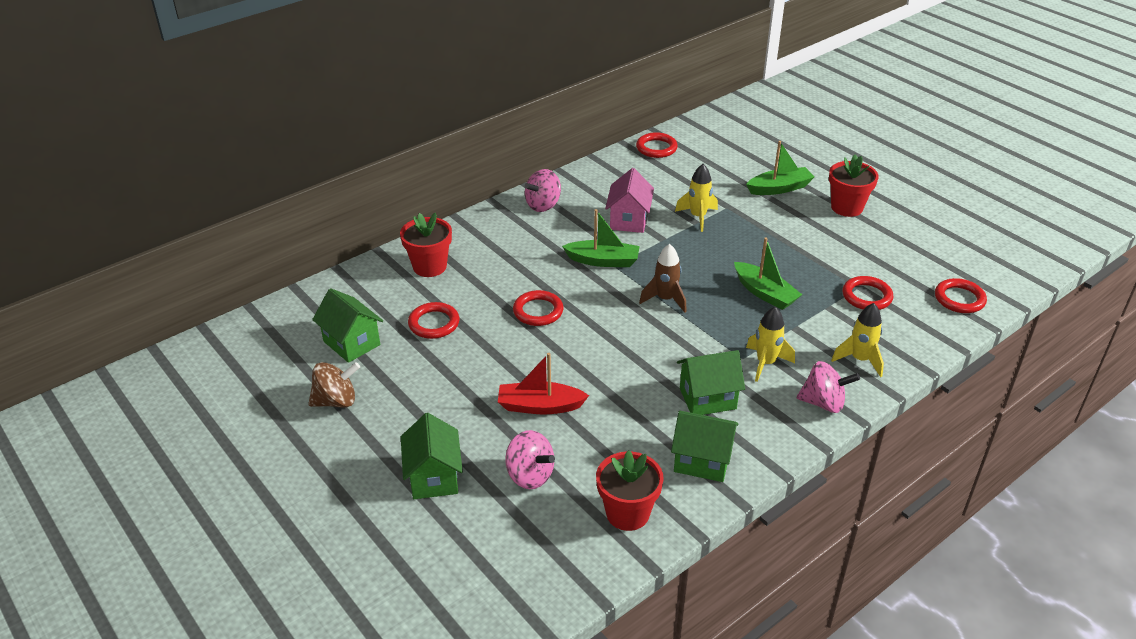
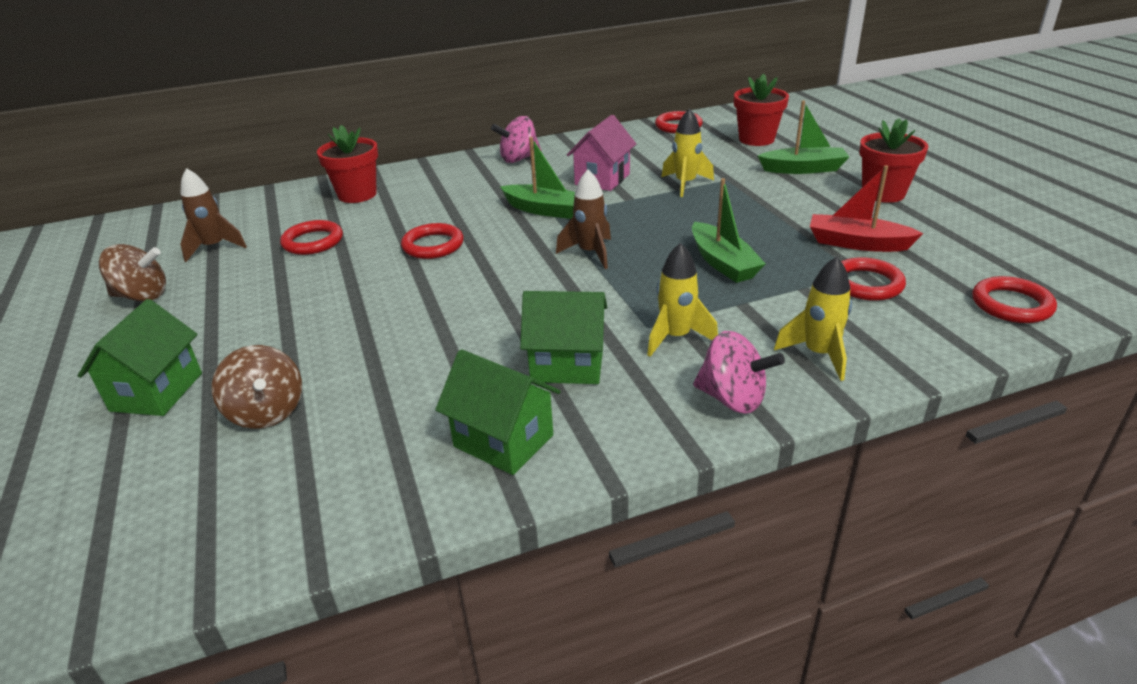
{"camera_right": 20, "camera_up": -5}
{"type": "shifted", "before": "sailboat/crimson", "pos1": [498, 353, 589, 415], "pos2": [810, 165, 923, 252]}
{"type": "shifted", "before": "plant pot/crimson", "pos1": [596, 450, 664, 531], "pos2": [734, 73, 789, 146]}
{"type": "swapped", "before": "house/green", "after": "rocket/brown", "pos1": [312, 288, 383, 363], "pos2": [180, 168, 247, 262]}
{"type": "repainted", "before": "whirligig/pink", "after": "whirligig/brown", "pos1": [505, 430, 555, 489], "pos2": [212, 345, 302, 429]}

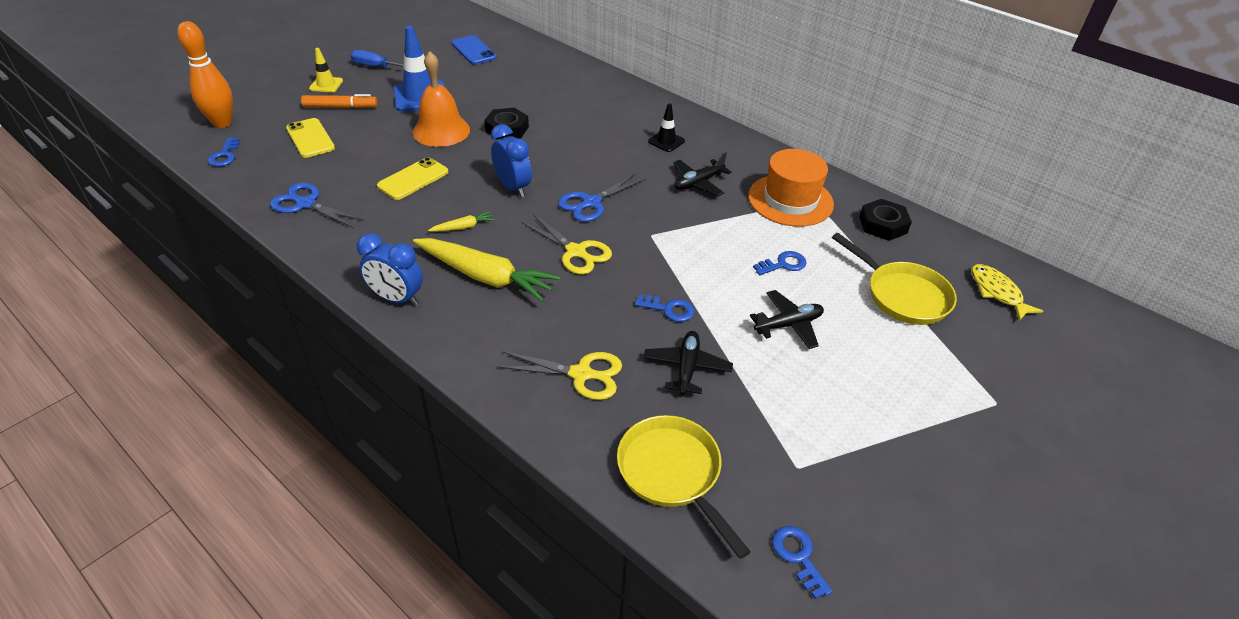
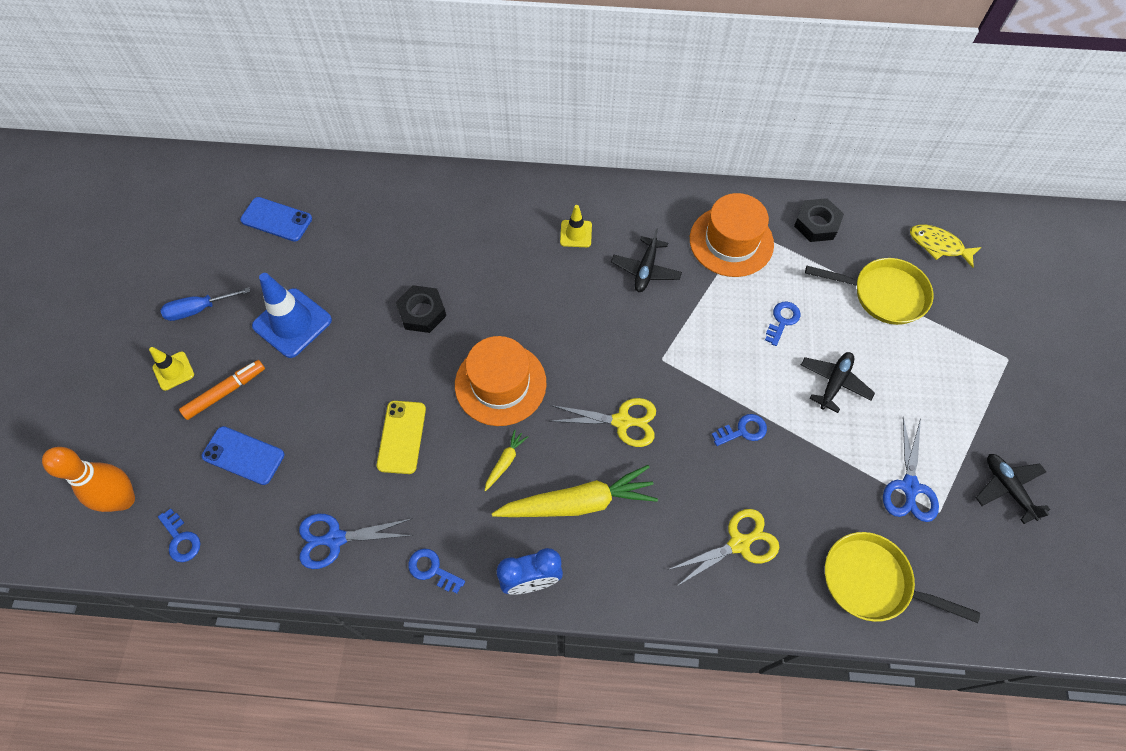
{"camera_right": -35, "camera_up": 20}
{"type": "gone", "before": "bell/orange-coloured", "pos1": [412, 51, 470, 147]}
{"type": "shifted", "before": "pair of scissors/cobalt", "pos1": [558, 173, 646, 222], "pos2": [883, 417, 939, 522]}
{"type": "shifted", "before": "aeroplane/jet-black", "pos1": [644, 331, 733, 396], "pos2": [975, 454, 1050, 524]}
{"type": "shifted", "before": "latchkey/cobalt", "pos1": [772, 526, 833, 599], "pos2": [408, 549, 465, 594]}
{"type": "swapped", "before": "alarm clock/cobalt", "after": "tall hat/orange-coloured", "pos1": [491, 124, 532, 197], "pos2": [455, 336, 547, 426]}
{"type": "repainted", "before": "phone/bright yellow", "after": "phone/cobalt", "pos1": [286, 118, 335, 158], "pos2": [202, 426, 285, 485]}
{"type": "repainted", "before": "safety cone/jet-black", "after": "safety cone/bright yellow", "pos1": [648, 103, 685, 152], "pos2": [560, 205, 592, 247]}

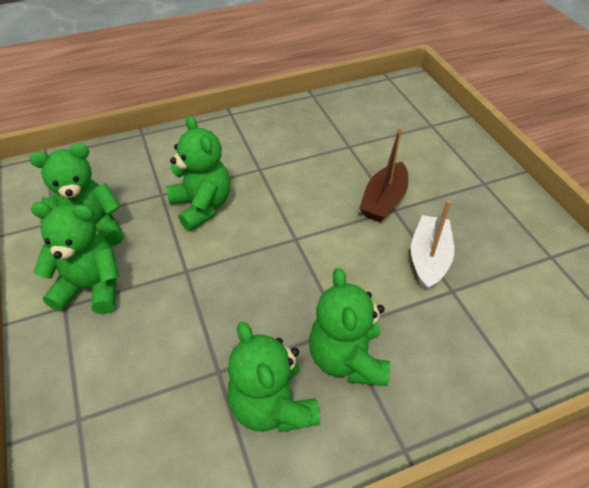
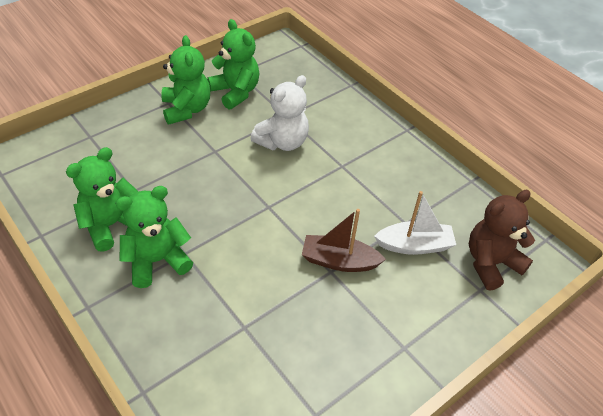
{"camera_right": 70, "camera_up": 0}
{"type": "new", "after": "stuffed bear/brown", "pos2": [469, 190, 535, 291]}
{"type": "shifted", "before": "sailboat/pure white", "pos1": [411, 200, 454, 291], "pos2": [374, 191, 456, 255]}
{"type": "repainted", "before": "stuffed bear/green", "after": "stuffed bear/pure white", "pos1": [166, 115, 230, 231], "pos2": [250, 75, 309, 151]}

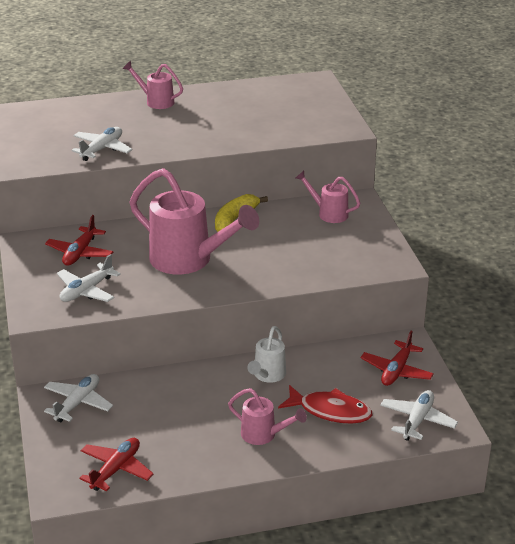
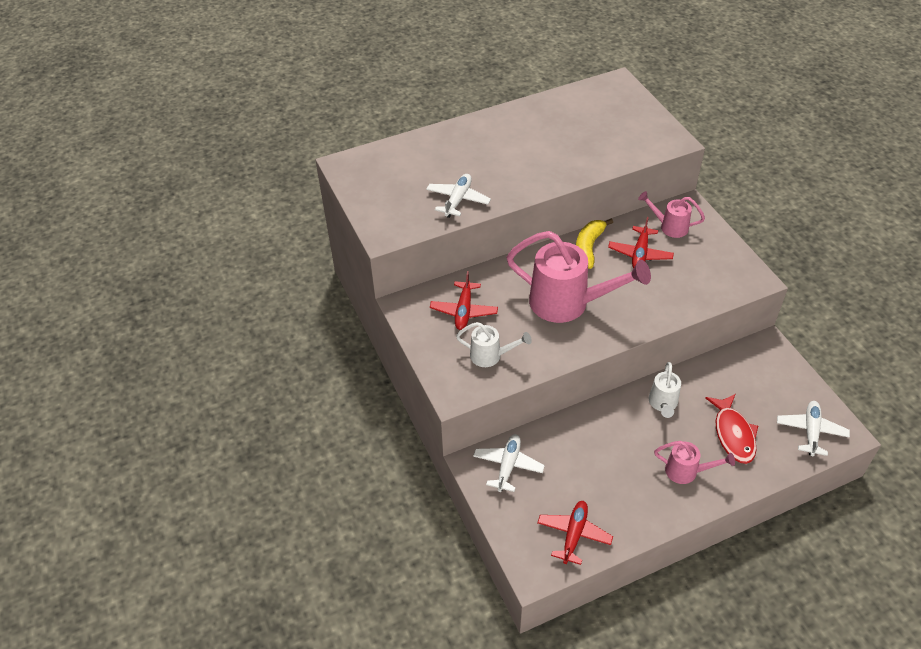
{"camera_right": -10, "camera_up": 15}
{"type": "gone", "before": "sprinkling can/pink", "pos1": [123, 61, 183, 109]}
{"type": "shifted", "before": "aeroplane/crimson", "pos1": [361, 331, 434, 386], "pos2": [608, 217, 674, 268]}
{"type": "swapped", "before": "aeroplane/pure white", "after": "sprinkling can/pure white", "pos1": [57, 254, 121, 302], "pos2": [456, 322, 532, 367]}
{"type": "rotated", "before": "fish figure/crimson", "pos1": [278, 385, 372, 424], "pos2": [705, 394, 758, 464], "turn": 75}

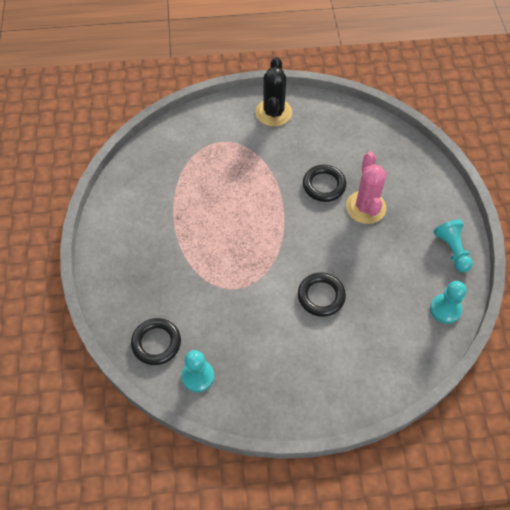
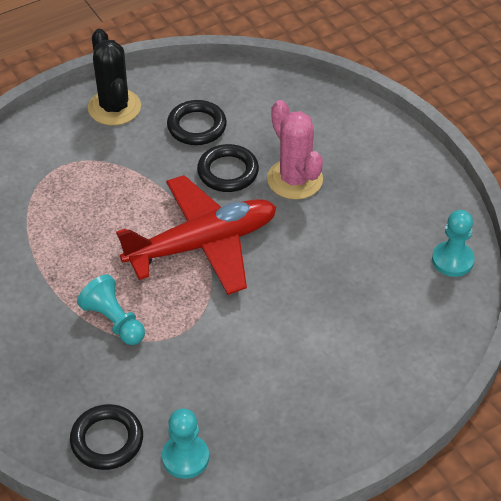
{"camera_right": -25, "camera_up": -10}
{"type": "new", "after": "aeroplane/crimson", "pos2": [116, 175, 276, 295]}
{"type": "shifted", "before": "torus/jet-black", "pos1": [298, 273, 346, 317], "pos2": [167, 100, 227, 145]}
{"type": "shifted", "before": "chess pawn/teal", "pos1": [434, 219, 473, 272], "pos2": [77, 274, 145, 345]}

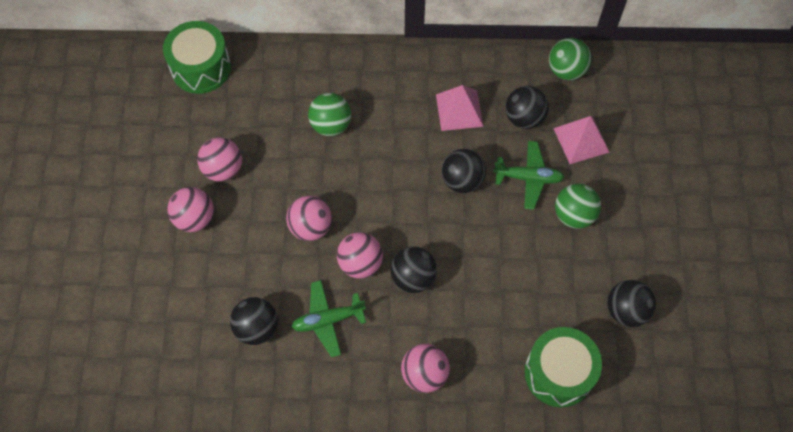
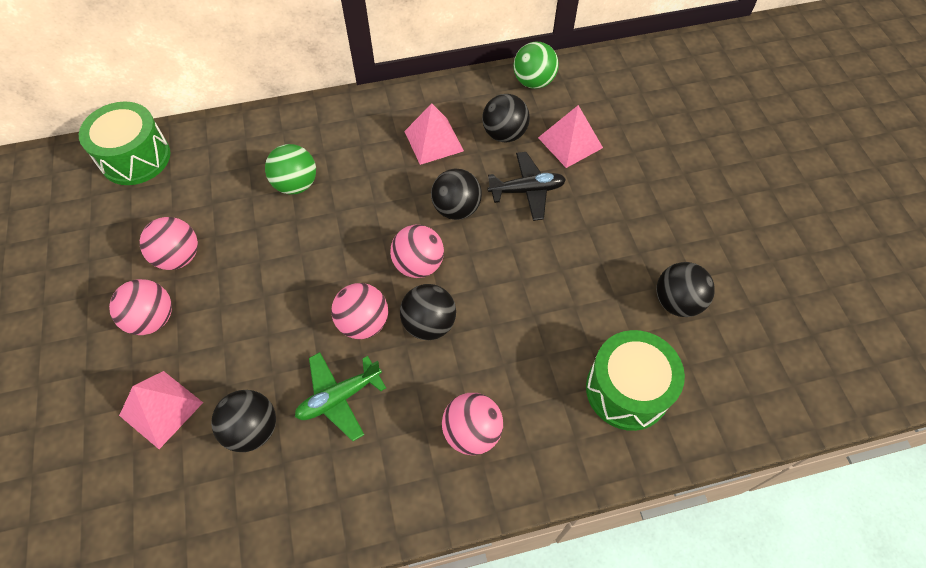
{"camera_right": -15, "camera_up": -5}
{"type": "gone", "before": "ball/green", "pos1": [555, 183, 601, 229]}
{"type": "new", "after": "pyramid shape/pink", "pos2": [119, 371, 203, 449]}
{"type": "shifted", "before": "ball/pink", "pos1": [286, 196, 332, 241], "pos2": [390, 225, 444, 278]}
{"type": "repainted", "before": "aeroplane/green", "after": "aeroplane/jet-black", "pos1": [493, 141, 564, 210], "pos2": [487, 152, 566, 221]}

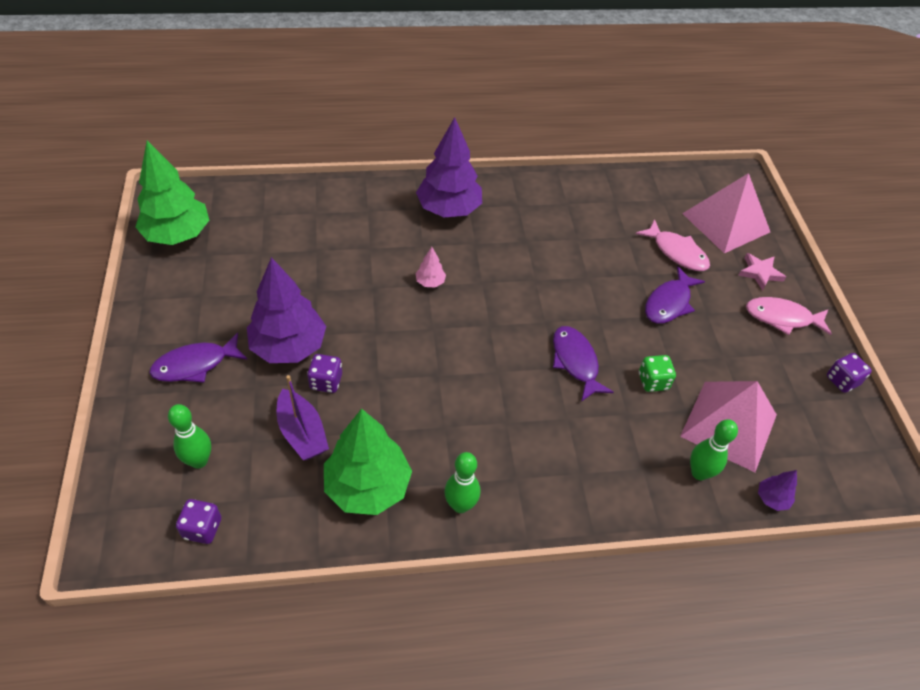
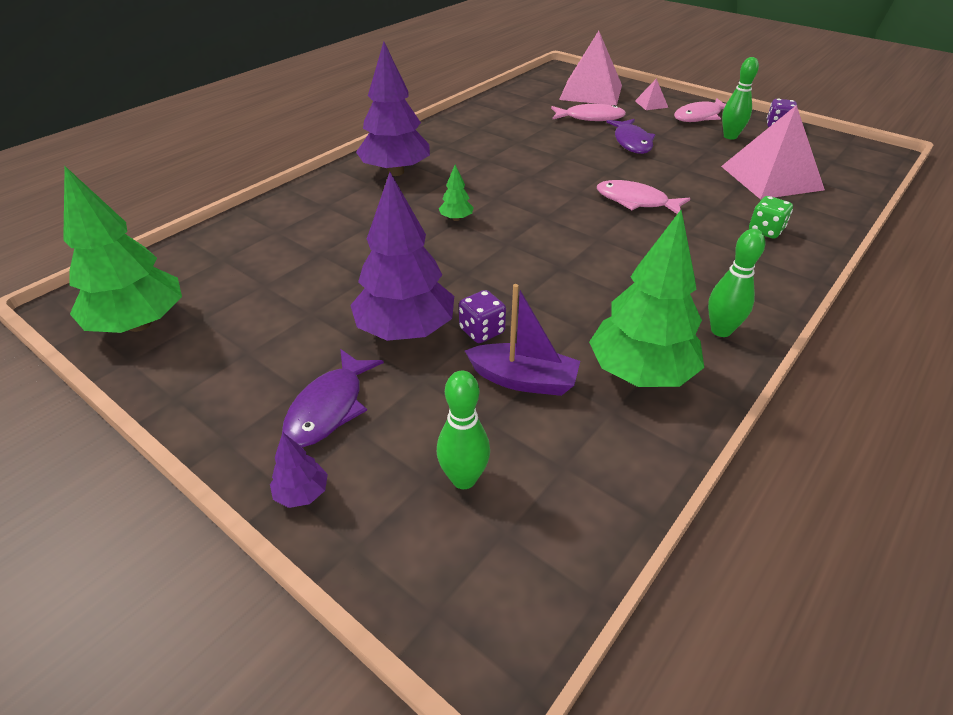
{"camera_right": -40, "camera_up": -10}
{"type": "gone", "before": "game die/royal purple", "pos1": [176, 499, 221, 544]}
{"type": "shifted", "before": "game die/green", "pos1": [639, 355, 676, 392], "pos2": [749, 196, 793, 239]}
{"type": "shifted", "before": "skittle/green", "pos1": [690, 419, 738, 480], "pos2": [722, 57, 759, 139]}
{"type": "shifted", "before": "tree/royal purple", "pos1": [758, 470, 797, 511], "pos2": [270, 432, 328, 508]}
{"type": "swapped", "before": "star/pink", "after": "pyramid shape/pink", "pos1": [738, 253, 786, 291], "pos2": [635, 79, 668, 110]}
{"type": "repainted", "before": "tree/pink", "after": "tree/green", "pos1": [415, 247, 446, 288], "pos2": [439, 165, 474, 221]}
{"type": "repainted", "before": "fish figure/royal purple", "after": "fish figure/pink", "pos1": [553, 326, 614, 402], "pos2": [597, 180, 691, 214]}

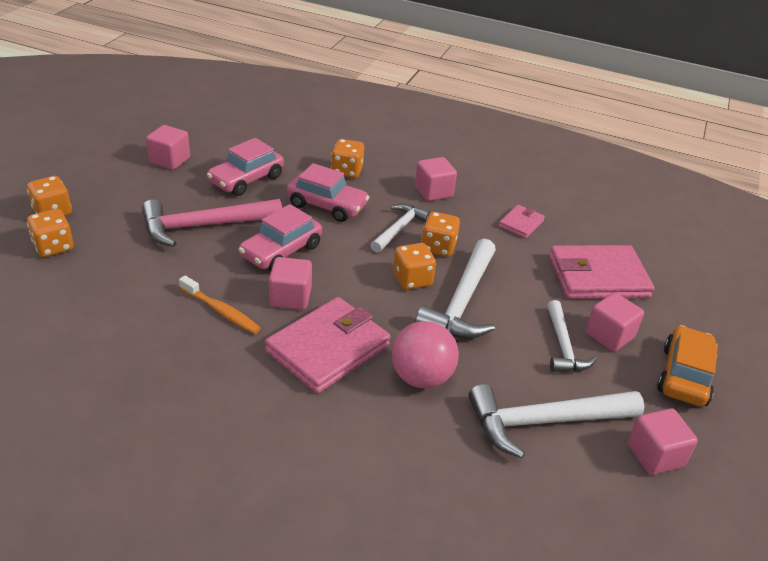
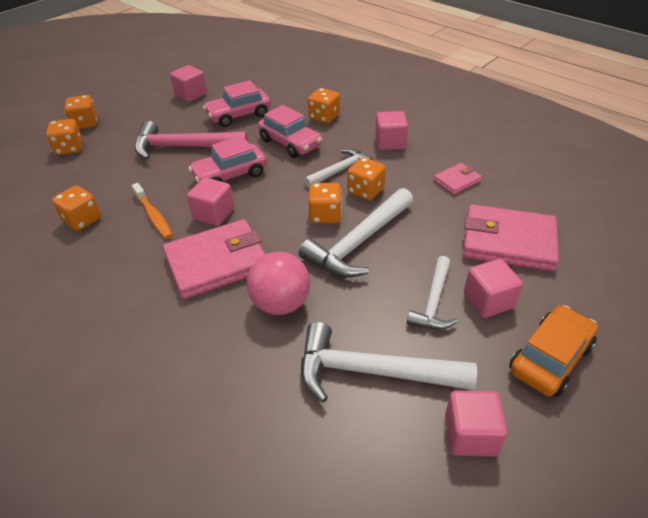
{"camera_right": 25, "camera_up": 5}
{"type": "new", "after": "game die/orange-coloured", "pos2": [52, 185, 101, 231]}

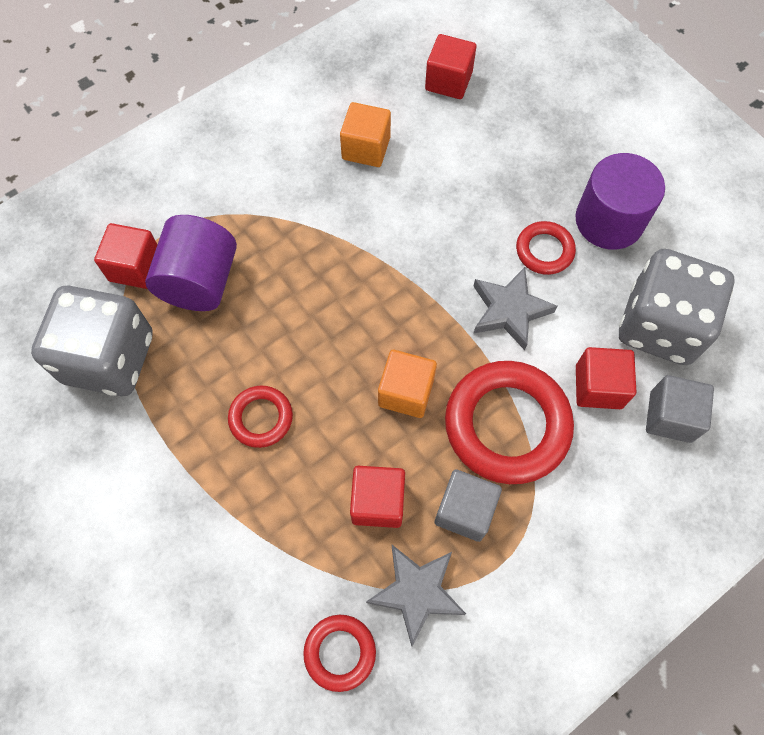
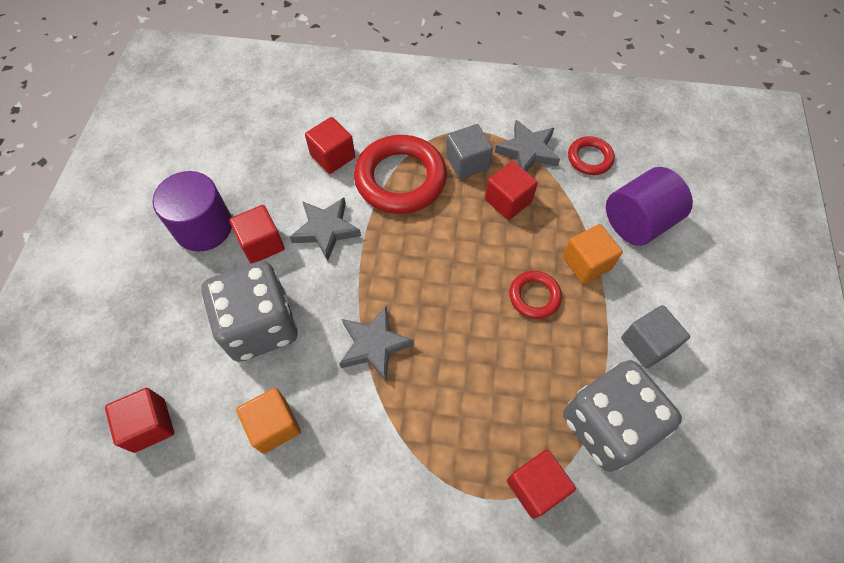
{"camera_right": -135, "camera_up": -5}
{"type": "new", "after": "star/gray", "pos2": [339, 305, 414, 381]}
{"type": "shifted", "before": "solid cylinder/royal purple", "pos1": [145, 215, 237, 311], "pos2": [606, 167, 693, 246]}
{"type": "shifted", "before": "block/orange-coloured", "pos1": [378, 350, 437, 418], "pos2": [563, 224, 623, 284]}
{"type": "shifted", "before": "game die/gray", "pos1": [619, 249, 735, 365], "pos2": [201, 261, 297, 362]}
{"type": "shifted", "before": "block/gray", "pos1": [646, 375, 714, 443], "pos2": [621, 305, 690, 369]}
{"type": "swapped", "before": "torus/crimson", "after": "block/crimson", "pos1": [516, 221, 576, 275], "pos2": [229, 205, 285, 264]}

